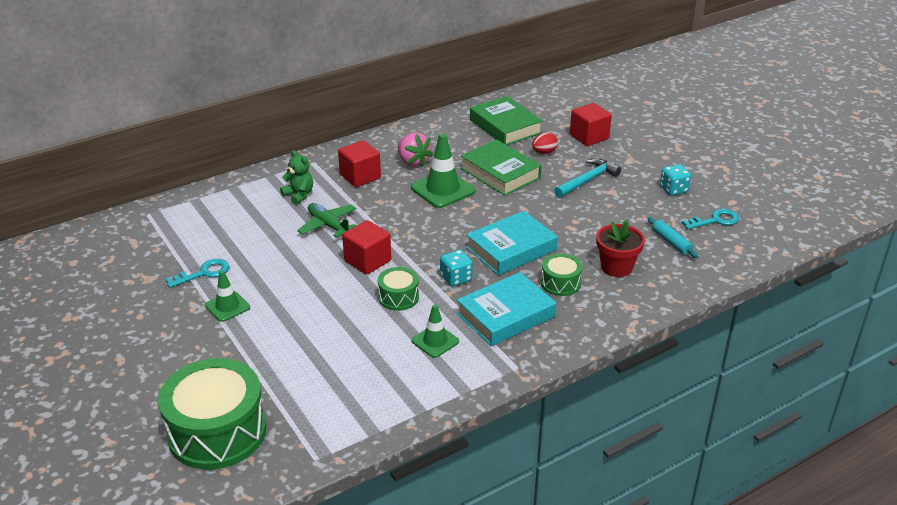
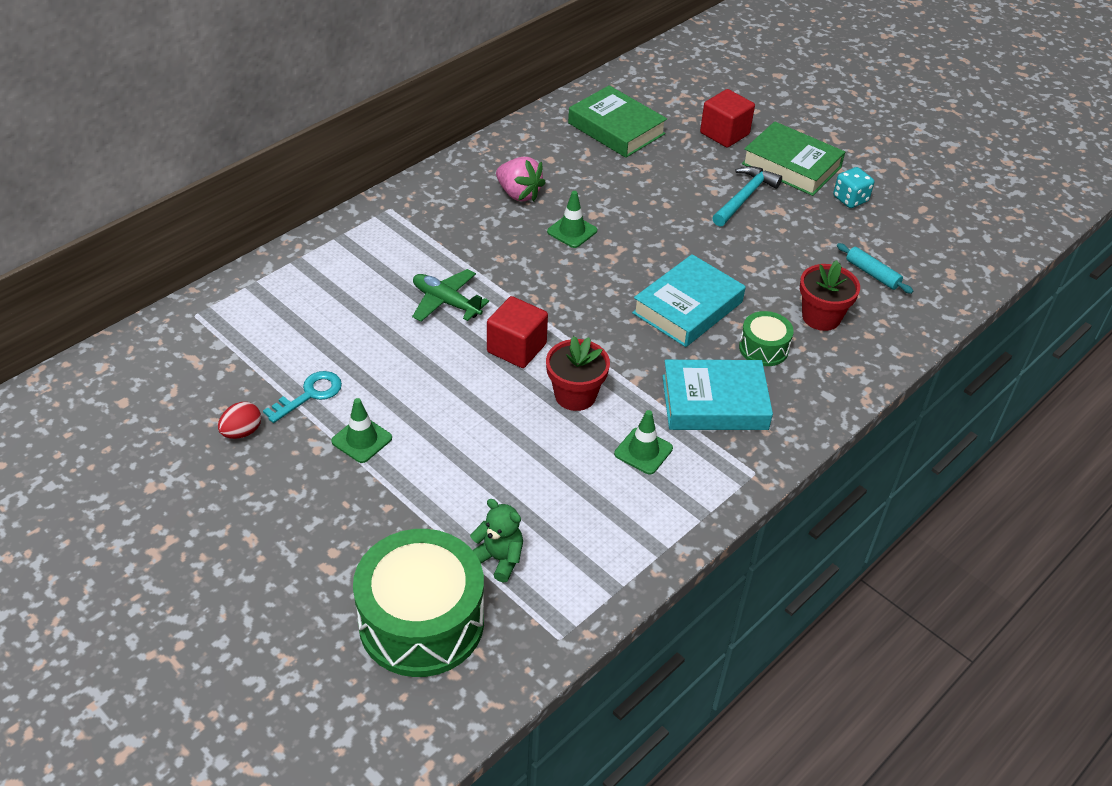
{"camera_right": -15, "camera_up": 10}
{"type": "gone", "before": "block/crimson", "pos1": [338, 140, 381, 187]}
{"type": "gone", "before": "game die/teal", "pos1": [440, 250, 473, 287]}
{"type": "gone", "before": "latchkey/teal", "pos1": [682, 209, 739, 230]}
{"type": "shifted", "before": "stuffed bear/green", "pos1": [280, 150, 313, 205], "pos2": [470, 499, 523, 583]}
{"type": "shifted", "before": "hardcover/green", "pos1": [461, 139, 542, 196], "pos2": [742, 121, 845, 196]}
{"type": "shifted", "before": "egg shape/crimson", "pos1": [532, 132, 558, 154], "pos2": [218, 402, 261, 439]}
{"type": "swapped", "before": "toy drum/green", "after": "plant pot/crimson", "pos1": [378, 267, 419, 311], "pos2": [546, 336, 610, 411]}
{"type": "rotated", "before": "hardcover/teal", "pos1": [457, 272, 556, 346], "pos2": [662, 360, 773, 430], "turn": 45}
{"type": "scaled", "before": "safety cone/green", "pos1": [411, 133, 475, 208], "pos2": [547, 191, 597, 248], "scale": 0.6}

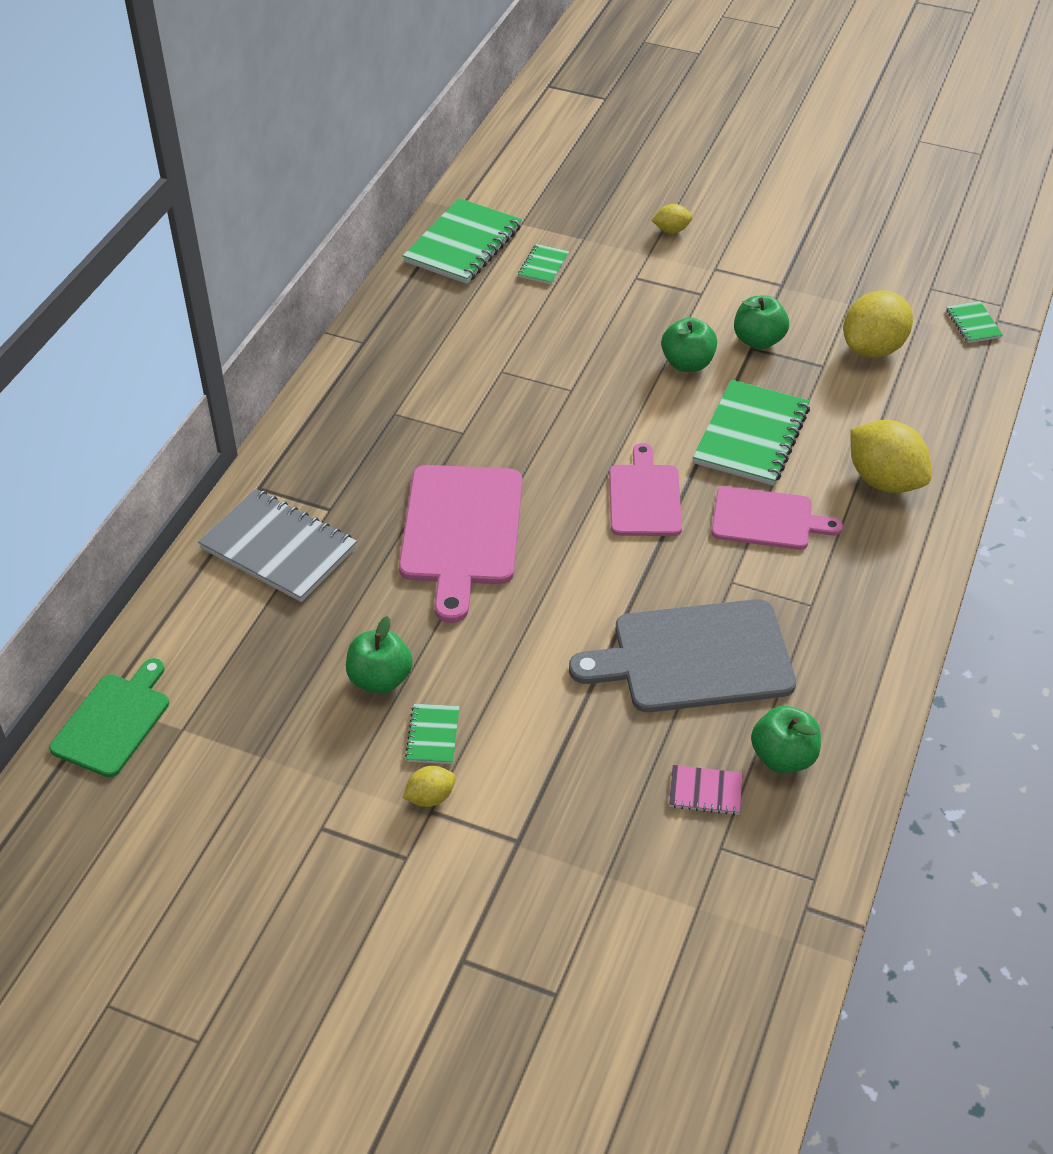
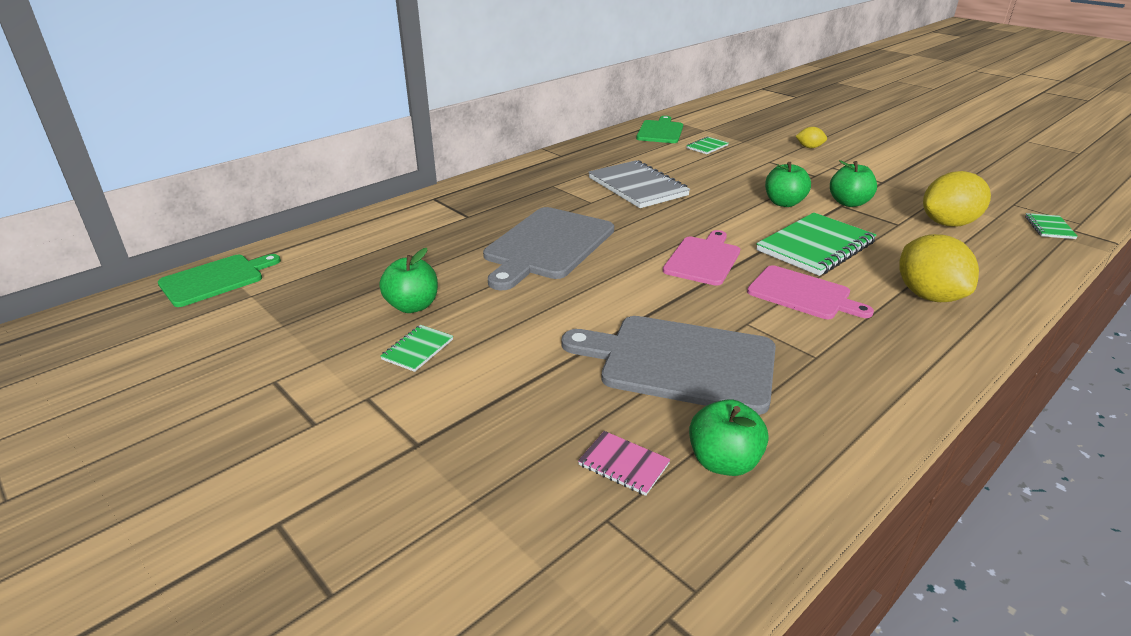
{"camera_right": 25, "camera_up": -15}
{"type": "gone", "before": "lemon/bright yellow", "pos1": [402, 766, 456, 807]}
{"type": "shifted", "before": "exercise book/gray", "pos1": [198, 489, 357, 602], "pos2": [588, 160, 690, 208]}
{"type": "swapped", "before": "exercise book/green", "after": "chopping board/green", "pos1": [403, 198, 522, 284], "pos2": [636, 116, 683, 143]}
{"type": "repainted", "before": "chopping board/pink", "after": "chopping board/gray", "pos1": [399, 465, 522, 623], "pos2": [483, 207, 614, 290]}

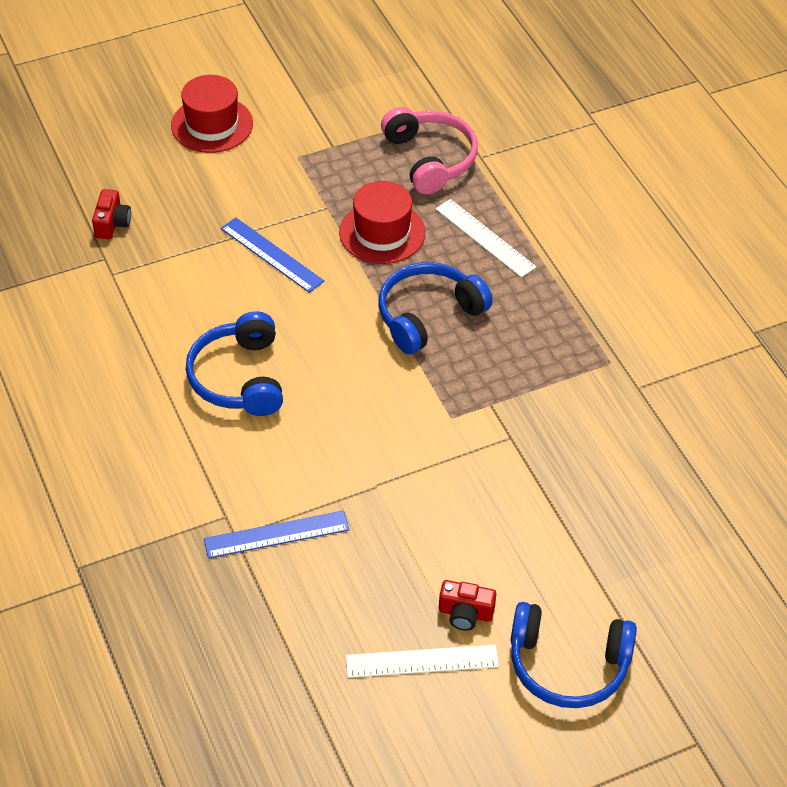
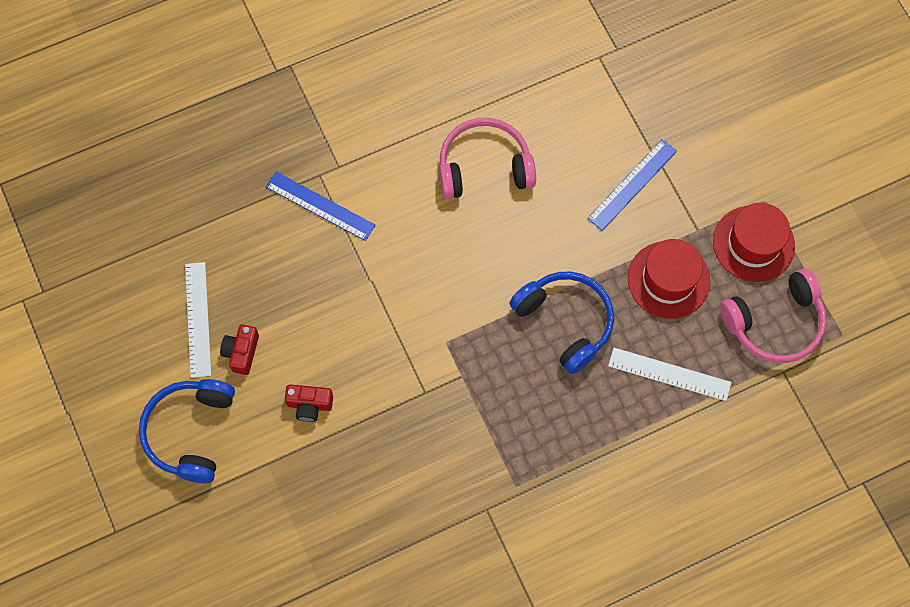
{"camera_right": 90, "camera_up": 20}
{"type": "shifted", "before": "camera/crimson", "pos1": [92, 189, 131, 239], "pos2": [285, 384, 333, 422]}
{"type": "shifted", "before": "tall hat/crimson", "pos1": [171, 75, 253, 153], "pos2": [713, 203, 795, 282]}
{"type": "repainted", "before": "headphones/cobalt", "after": "headphones/pink", "pos1": [186, 311, 283, 416], "pos2": [439, 118, 536, 199]}
{"type": "rotated", "before": "measuring stick/cobalt", "pos1": [204, 510, 350, 559], "pos2": [266, 172, 376, 241], "turn": -45}
{"type": "rotated", "before": "measuring stick/pure white", "pos1": [435, 199, 537, 278], "pos2": [608, 348, 731, 401], "turn": 60}

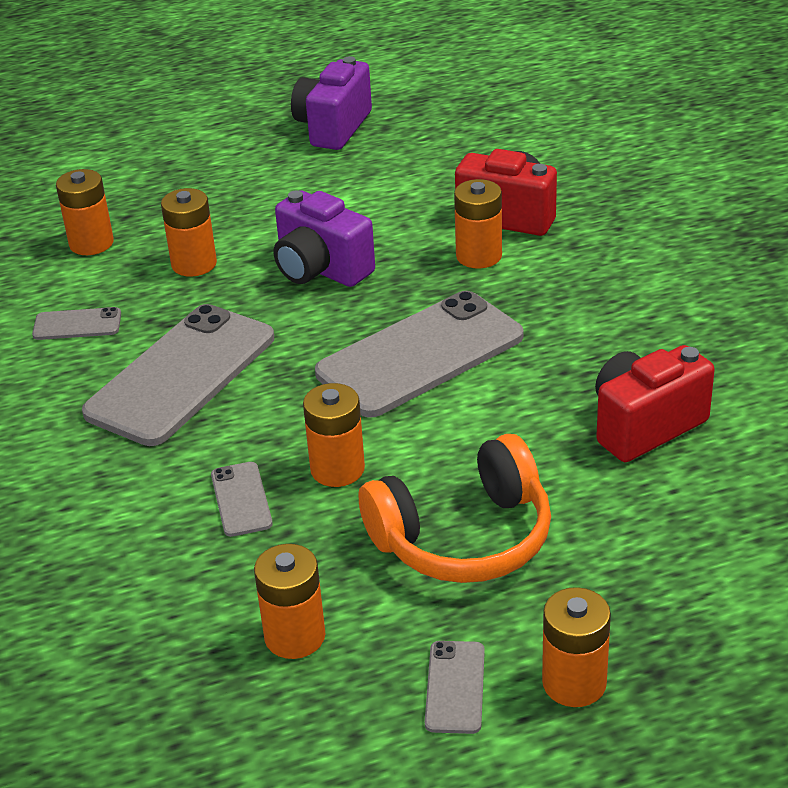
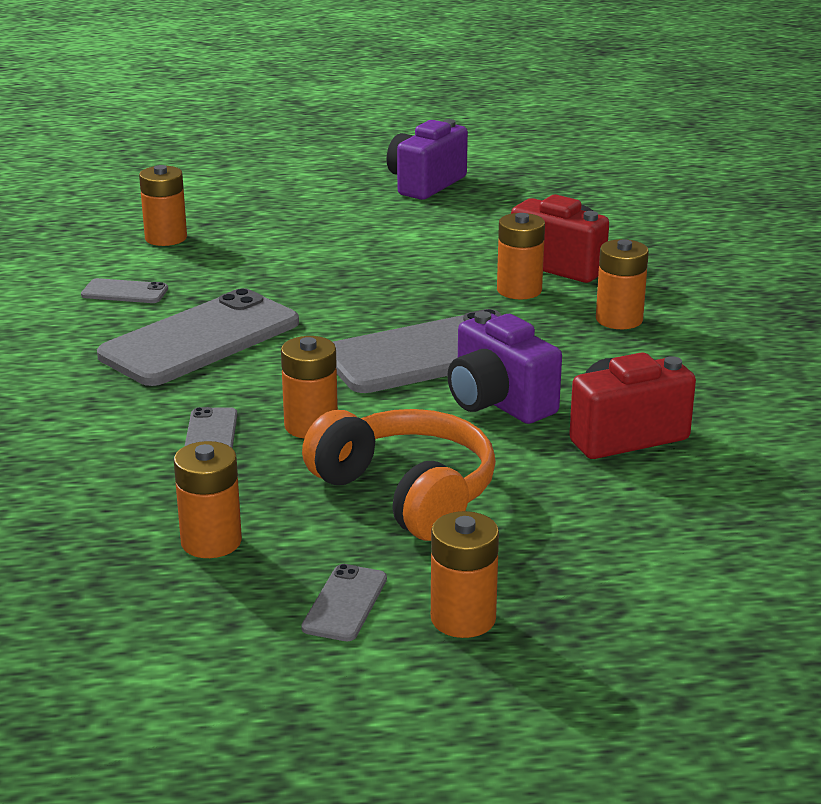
{"camera_right": 10, "camera_up": -10}
{"type": "shifted", "before": "AA battery/orange-coloured", "pos1": [161, 188, 217, 277], "pos2": [596, 239, 649, 329]}
{"type": "shifted", "before": "camera/royal purple", "pos1": [274, 190, 375, 287], "pos2": [447, 311, 562, 424]}
{"type": "rotated", "before": "headphones/orange-coloured", "pos1": [359, 434, 551, 583], "pos2": [302, 409, 496, 541], "turn": -120}

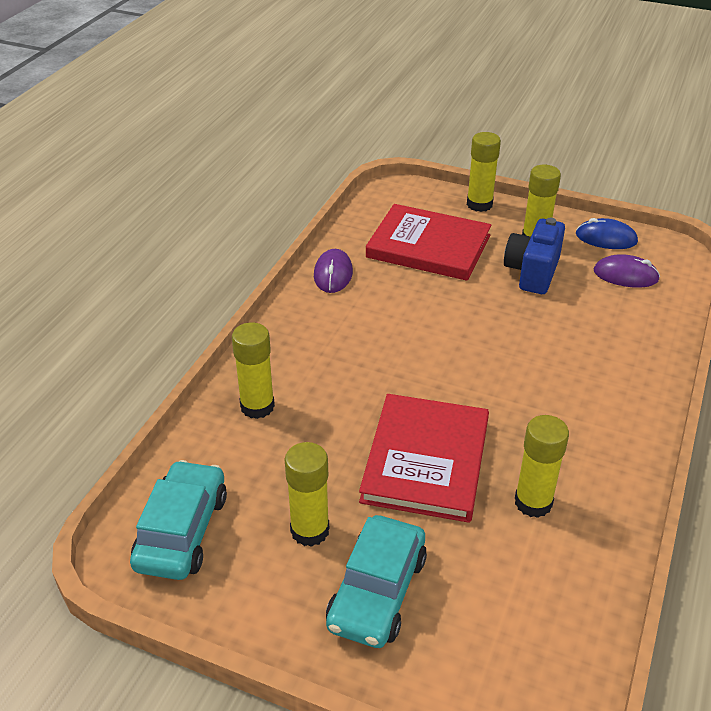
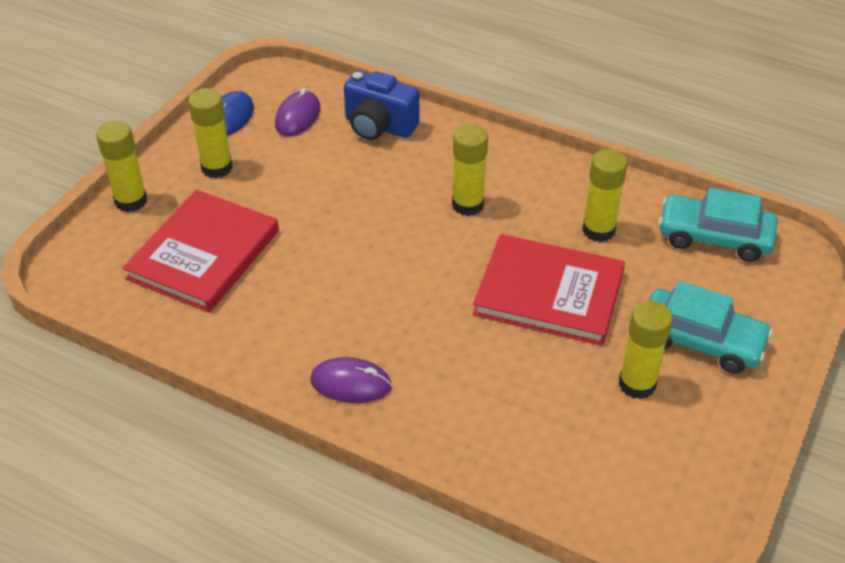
{"camera_right": -85, "camera_up": 5}
{"type": "shifted", "before": "car/teal", "pos1": [130, 460, 227, 580], "pos2": [659, 188, 777, 262]}
{"type": "shifted", "before": "glue/bright yellow", "pos1": [232, 322, 275, 419], "pos2": [452, 124, 488, 216]}
{"type": "shifted", "before": "mouse/royal purple", "pos1": [314, 249, 353, 293], "pos2": [310, 357, 392, 403]}
{"type": "shifted", "before": "camera/cobalt", "pos1": [504, 218, 565, 294], "pos2": [344, 71, 419, 140]}

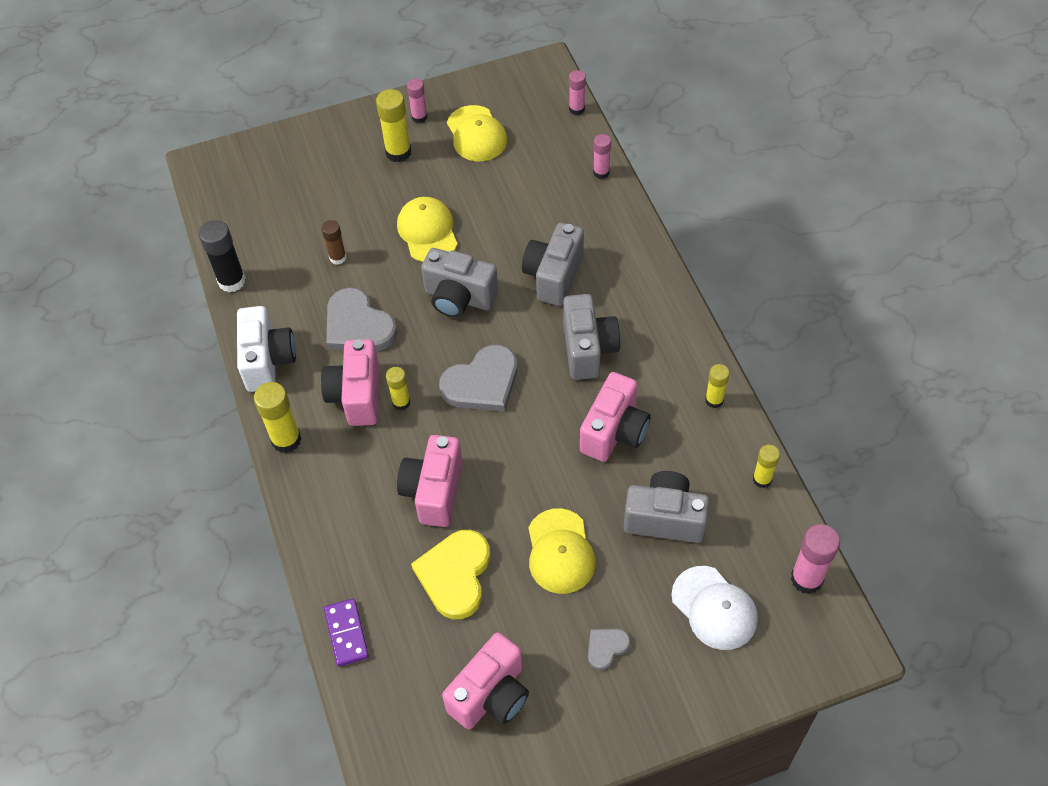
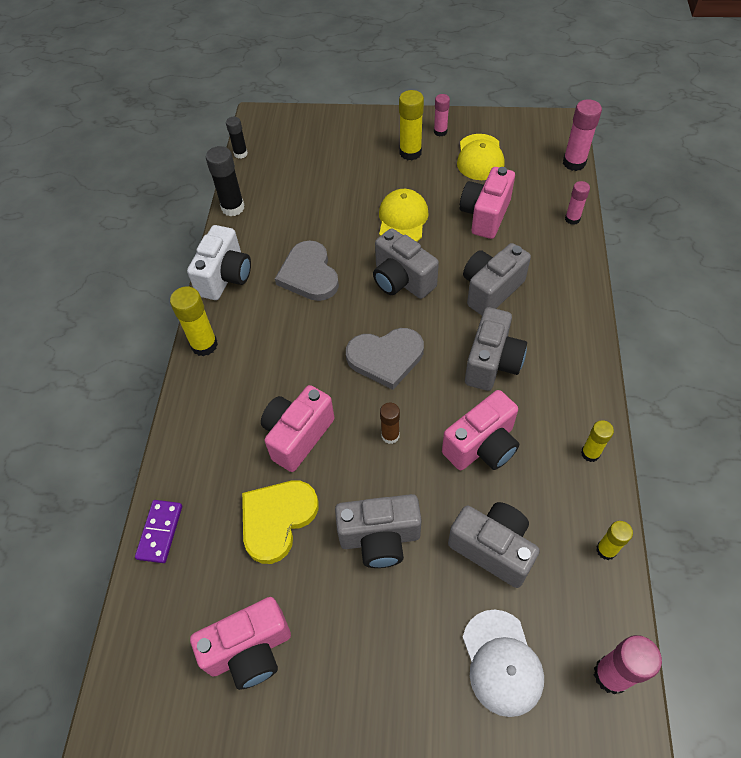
{"camera_right": 25, "camera_up": 0}
{"type": "gone", "before": "glue/bright yellow", "pos1": [386, 367, 411, 410]}
{"type": "gone", "before": "heart shape/gray", "pos1": [588, 629, 631, 670]}
{"type": "new", "after": "glue/jet-black", "pos2": [226, 117, 248, 159]}
{"type": "shifted", "before": "camera/pink", "pos1": [321, 339, 379, 426], "pos2": [459, 167, 515, 239]}
{"type": "shifted", "before": "glue/brown", "pos1": [322, 220, 346, 265], "pos2": [380, 403, 400, 444]}
{"type": "swapped", "before": "cap/bright yellow", "after": "camera/gray", "pos1": [528, 508, 596, 594], "pos2": [335, 494, 422, 568]}
{"type": "scaled", "before": "glue/pink", "pos1": [569, 70, 586, 115], "pos2": [563, 99, 602, 171], "scale": 1.61}

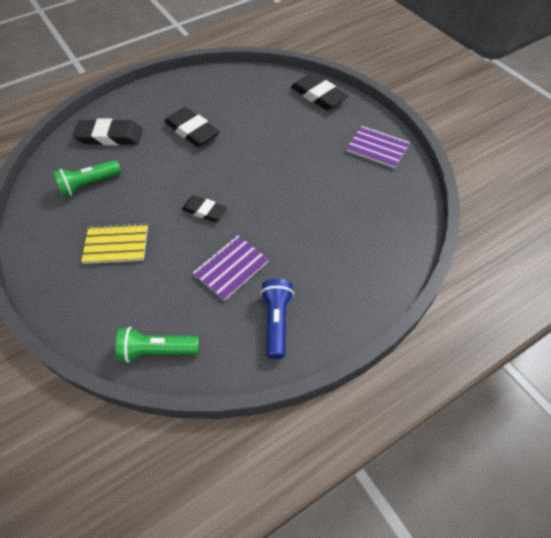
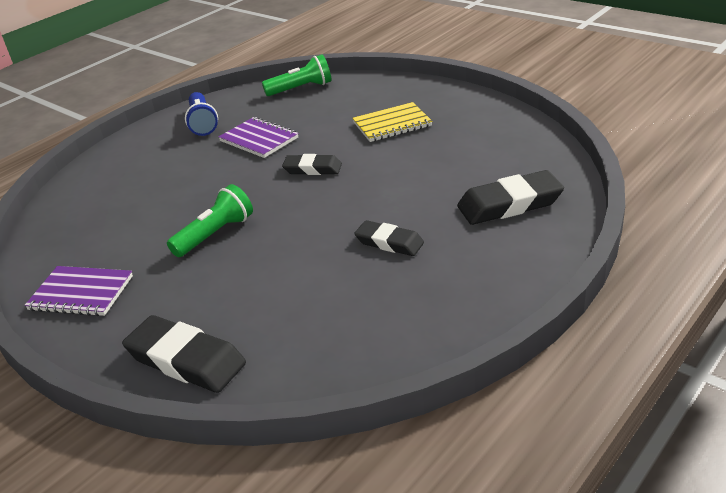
{"camera_right": 165, "camera_up": -20}
{"type": "shifted", "before": "pocket torch/green", "pos1": [53, 160, 121, 197], "pos2": [167, 184, 253, 257]}
{"type": "rotated", "before": "exercise book/royal purple", "pos1": [193, 235, 269, 301], "pos2": [218, 117, 298, 158], "turn": -75}
{"type": "scaled", "before": "gum eraser/jet-black", "pos1": [164, 107, 220, 147], "pos2": [354, 220, 424, 256], "scale": 0.64}

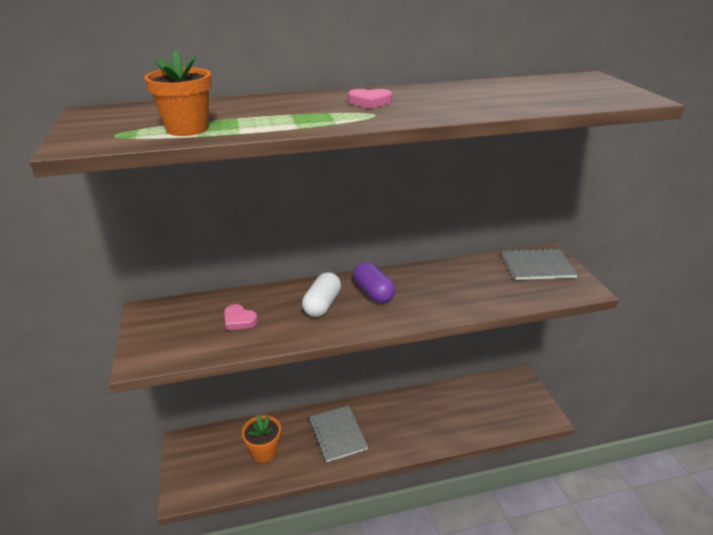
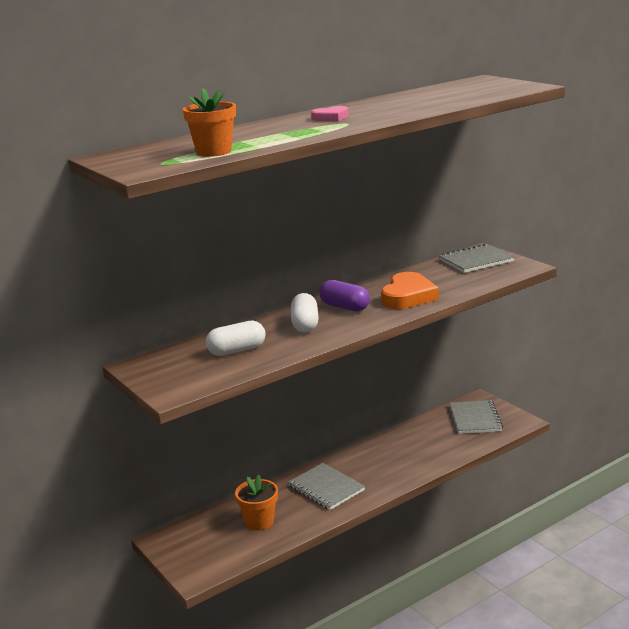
{"camera_right": -20, "camera_up": -10}
{"type": "new", "after": "heart shape/orange-coloured", "pos2": [381, 272, 439, 309]}
{"type": "new", "after": "exercise book/gray", "pos2": [450, 400, 503, 434]}
{"type": "swapped", "before": "heart shape/pink", "after": "pill/pure white", "pos1": [224, 304, 258, 330], "pos2": [206, 321, 266, 356]}

